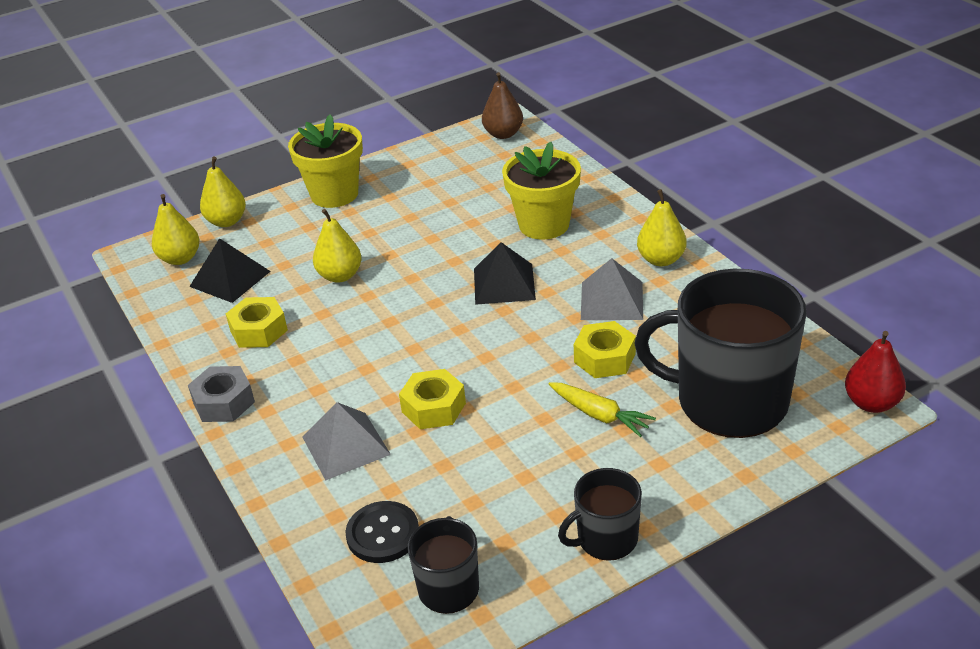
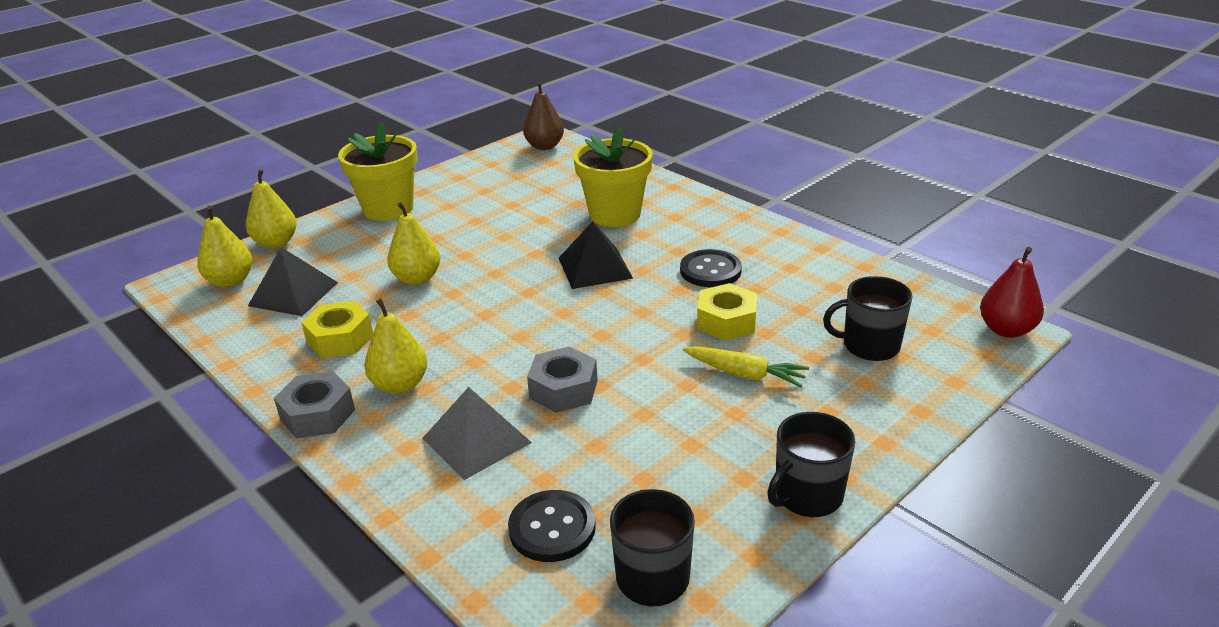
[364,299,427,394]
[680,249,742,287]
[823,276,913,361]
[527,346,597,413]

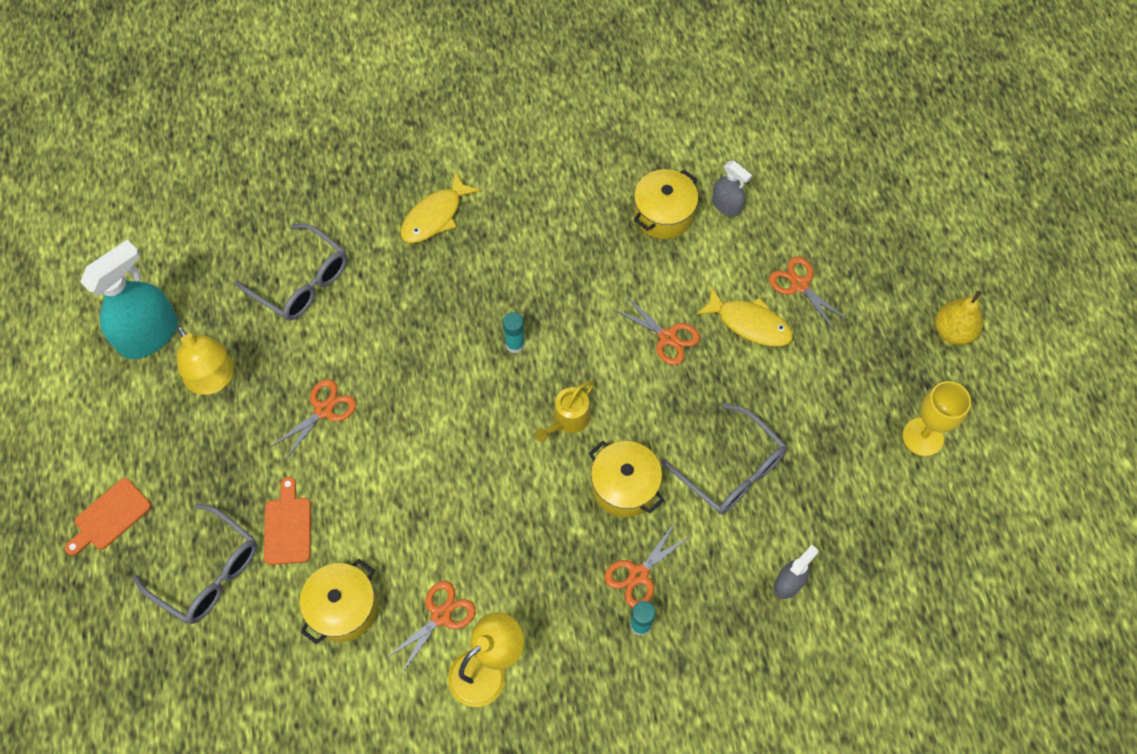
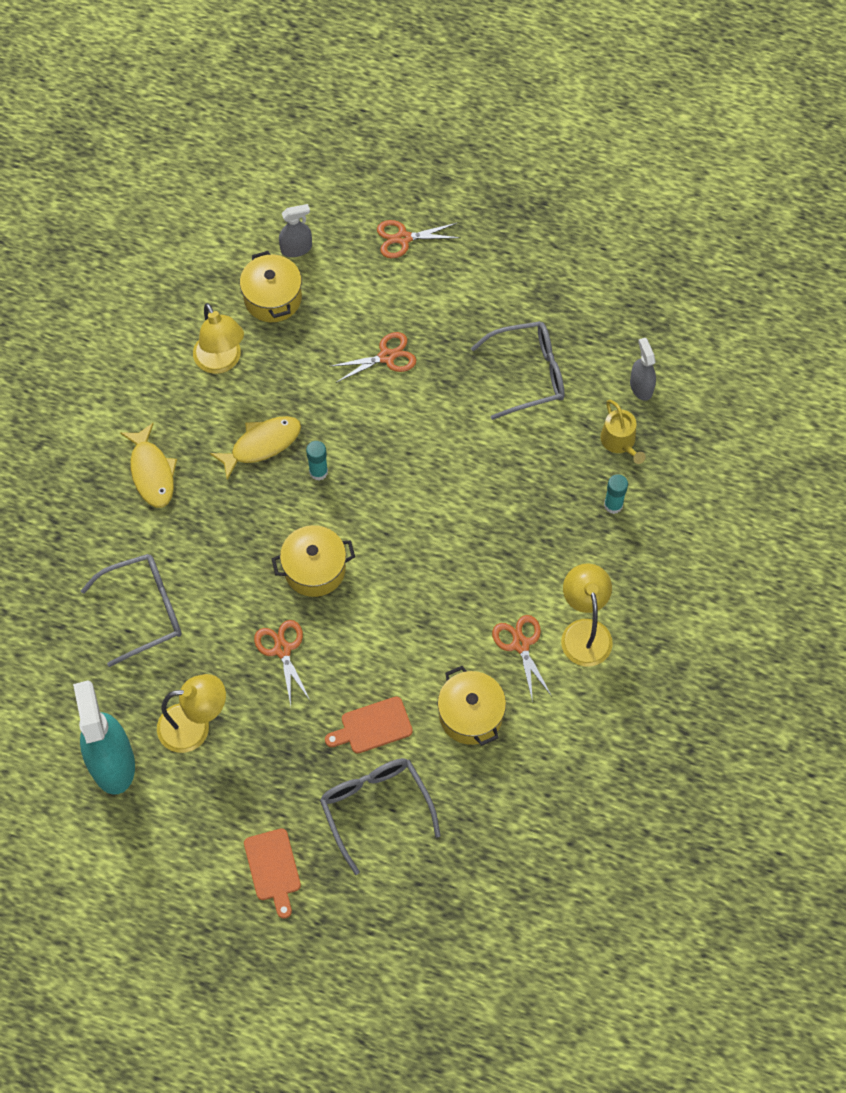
[210,416,301,480]
[935,291,983,345] (first image)
[600,400,646,464]
[902,381,971,456] (first image)
[272,525,355,597]
[325,696,413,754]
[320,758,441,875]
[604,522,692,608] (first image)
[193,303,244,374]

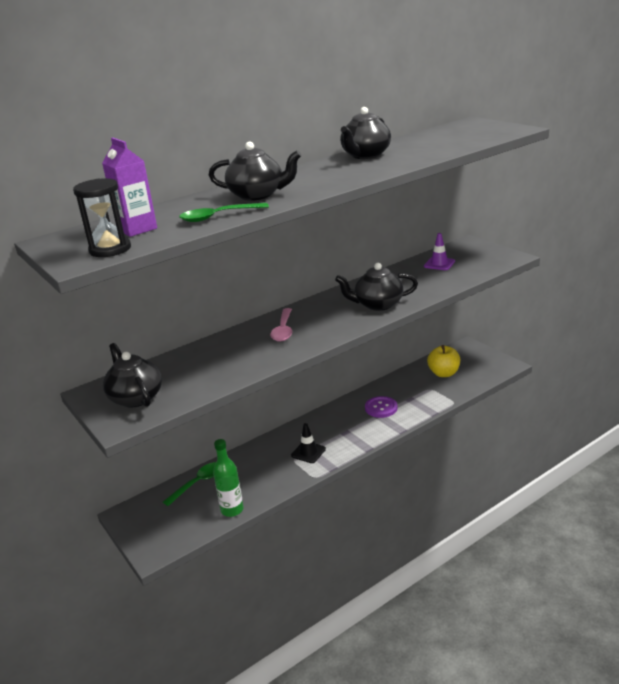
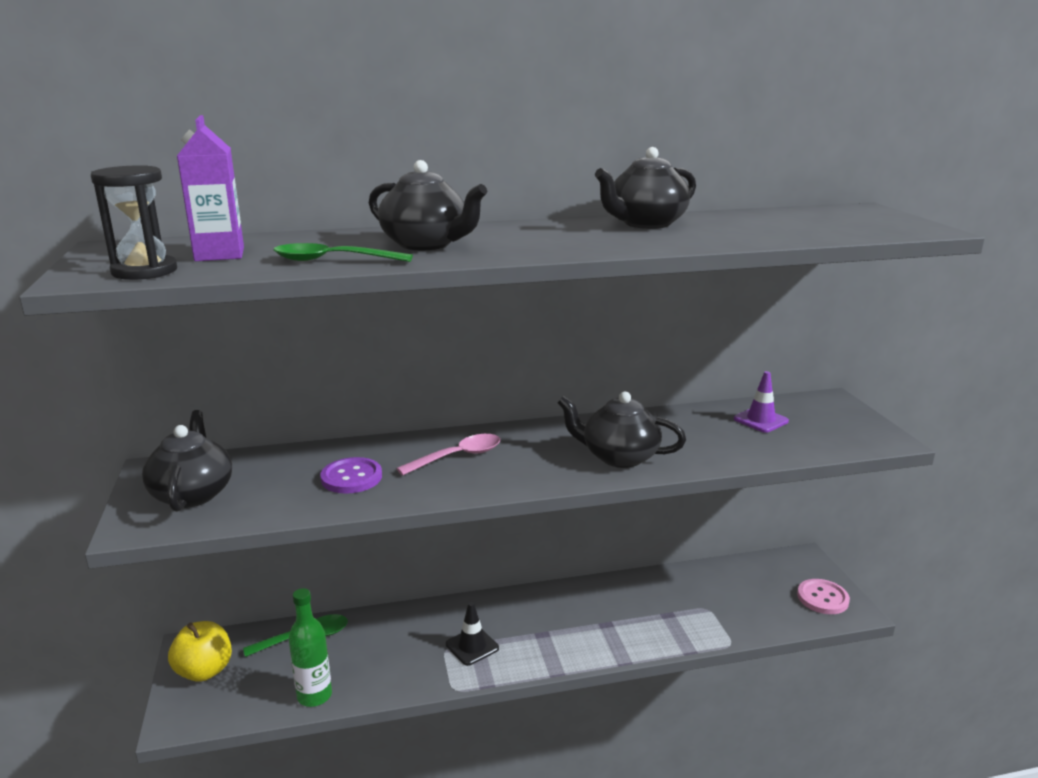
[396,434,500,475]
[168,621,232,682]
[320,457,382,494]
[797,579,850,614]

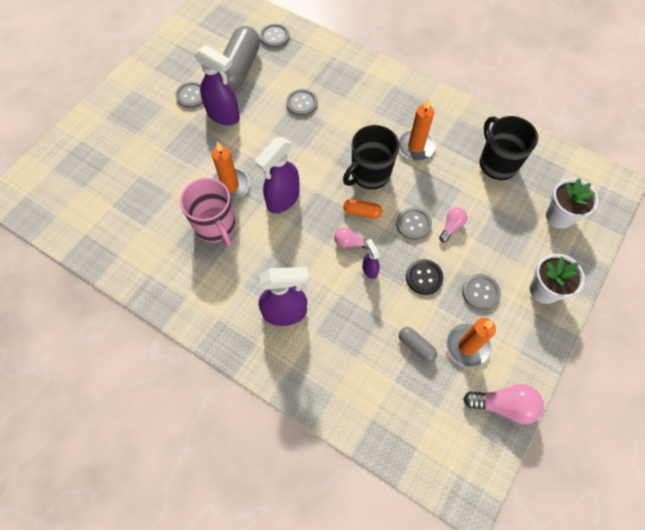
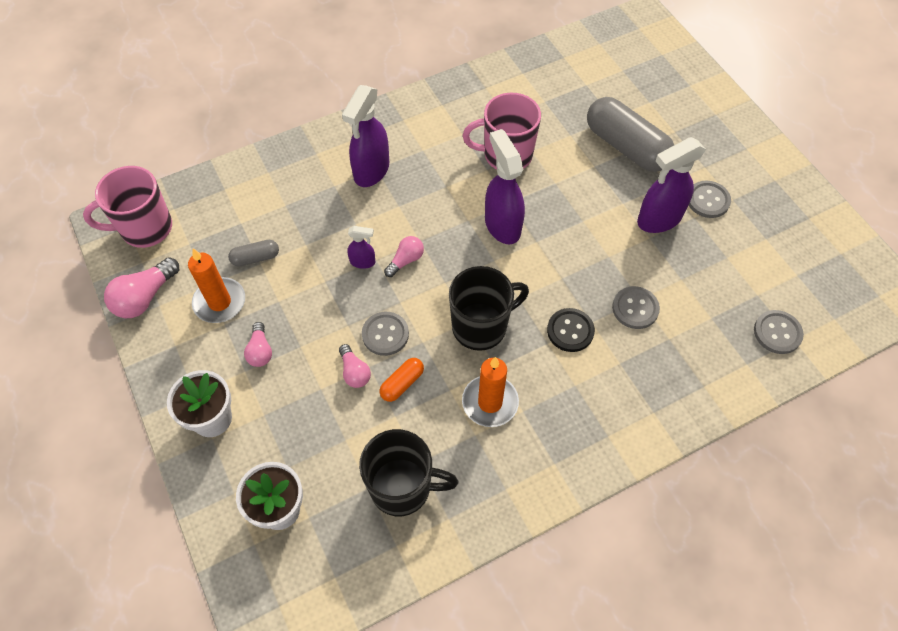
[587,97,674,172]
[449,266,529,351]
[212,141,250,201] (first image)
[380,358,424,402]
[547,308,595,352]
[244,322,272,367]
[83,166,172,248]

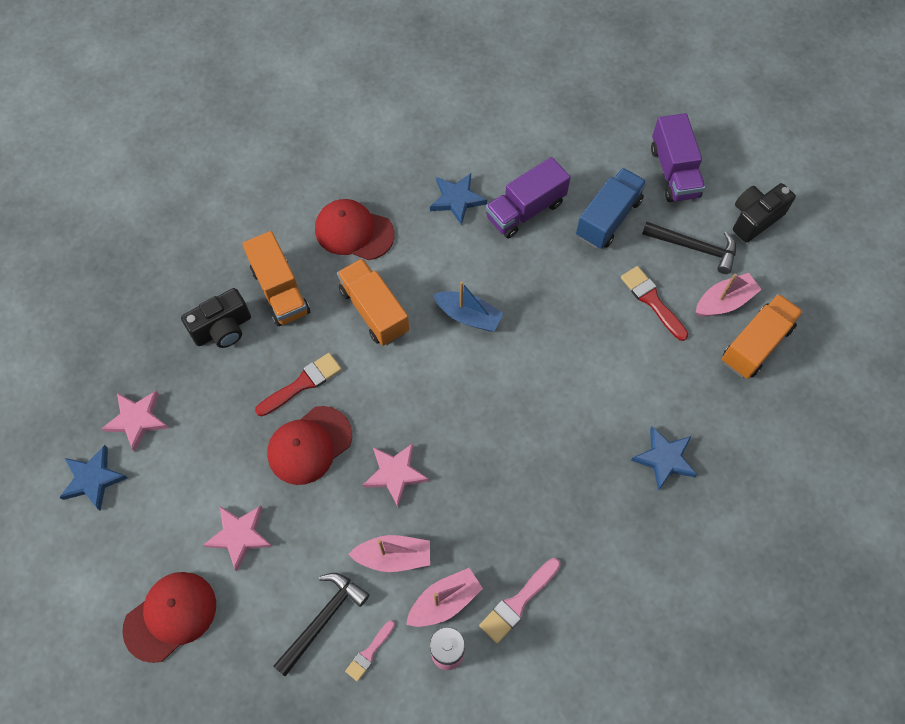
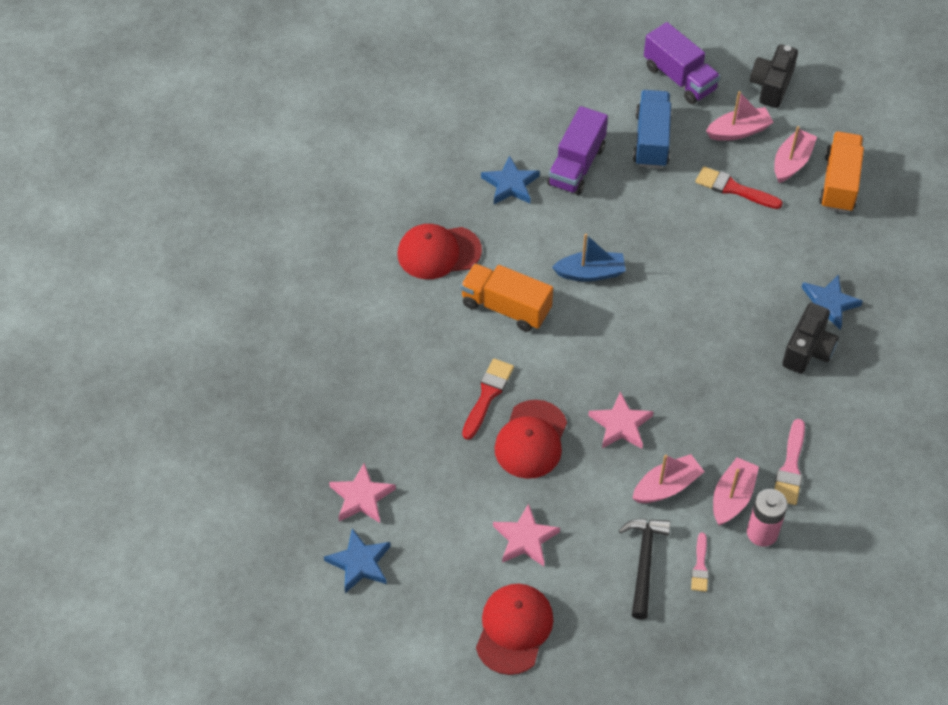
[706,91,773,141]
[242,231,310,326] (first image)
[782,303,839,374]

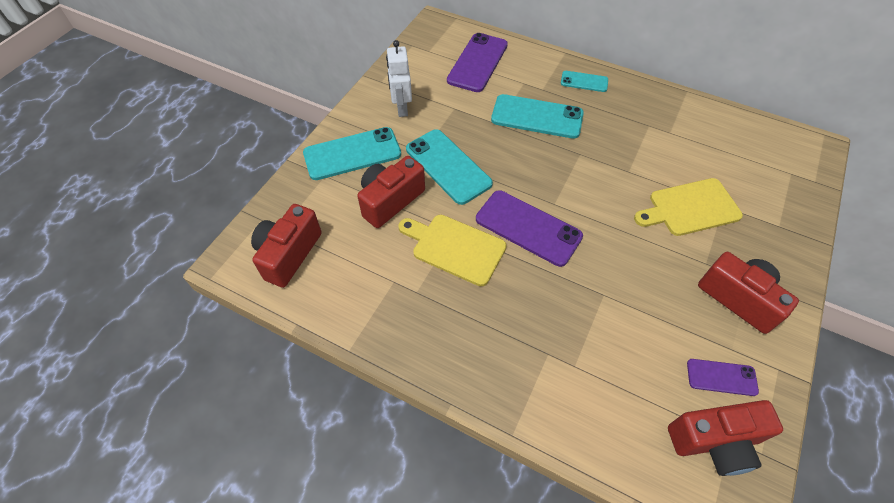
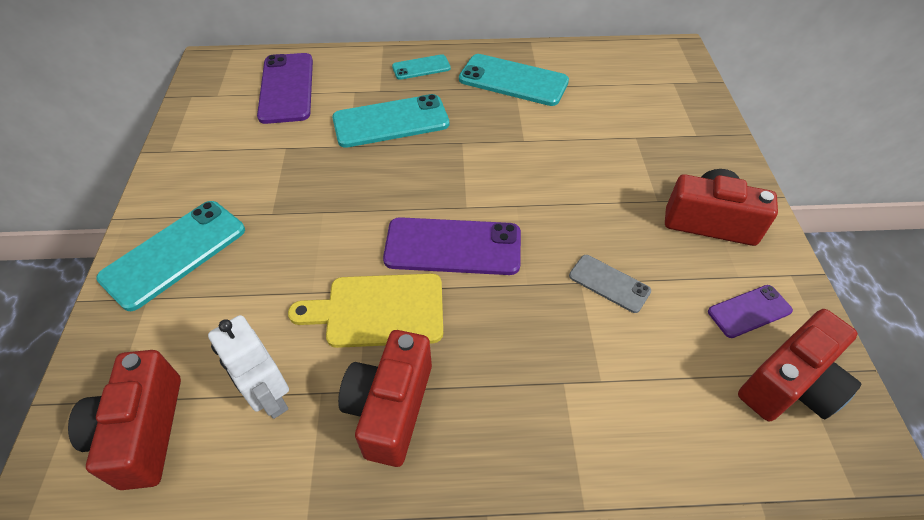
[208,315,289,419]
[459,54,569,106]
[338,330,432,467]
[634,178,743,236] (first image)
[569,255,651,313]

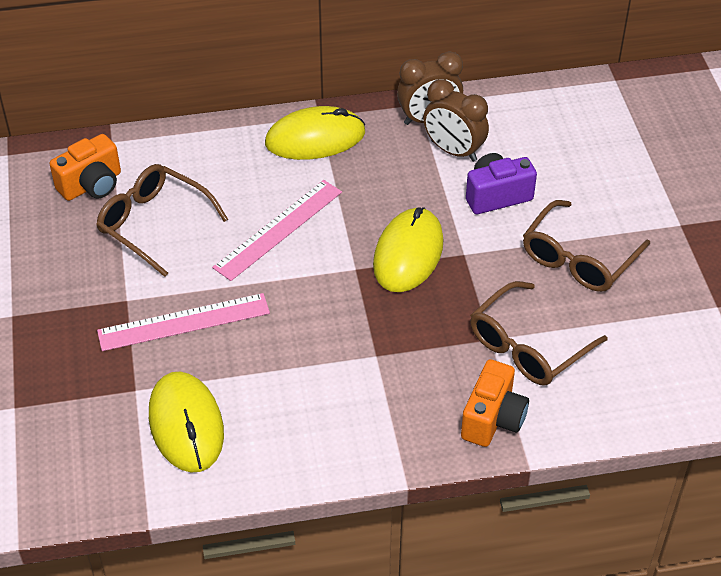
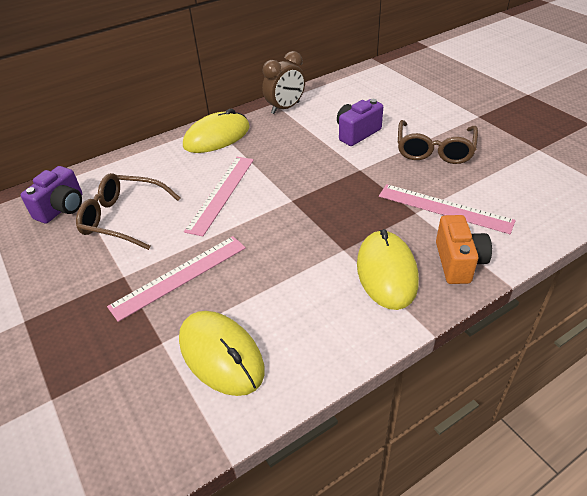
[423,79,489,162] (first image)
[21,166,82,224]
[357,229,419,310]
[379,184,516,234]

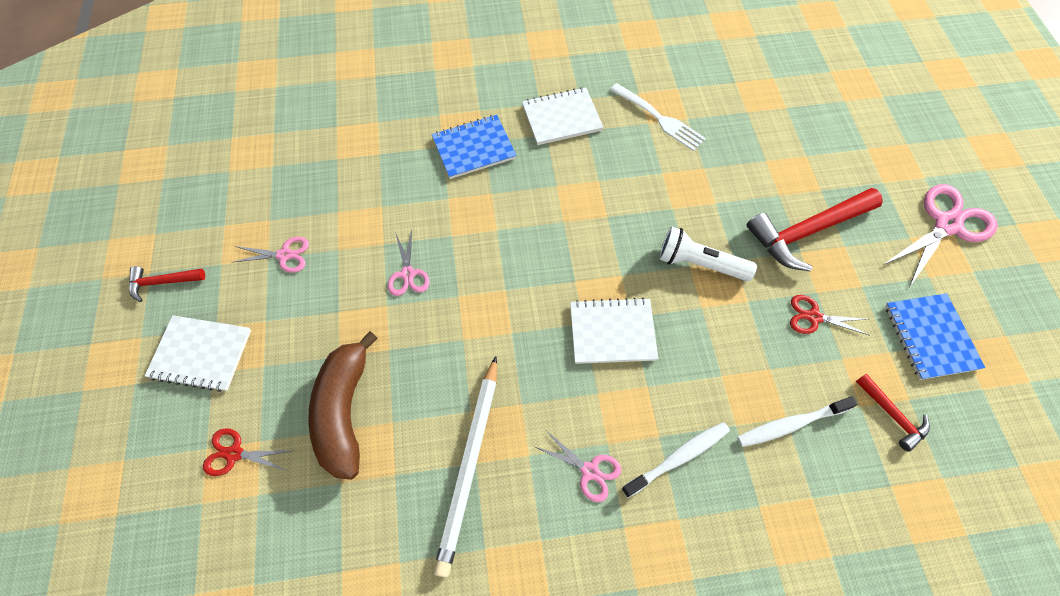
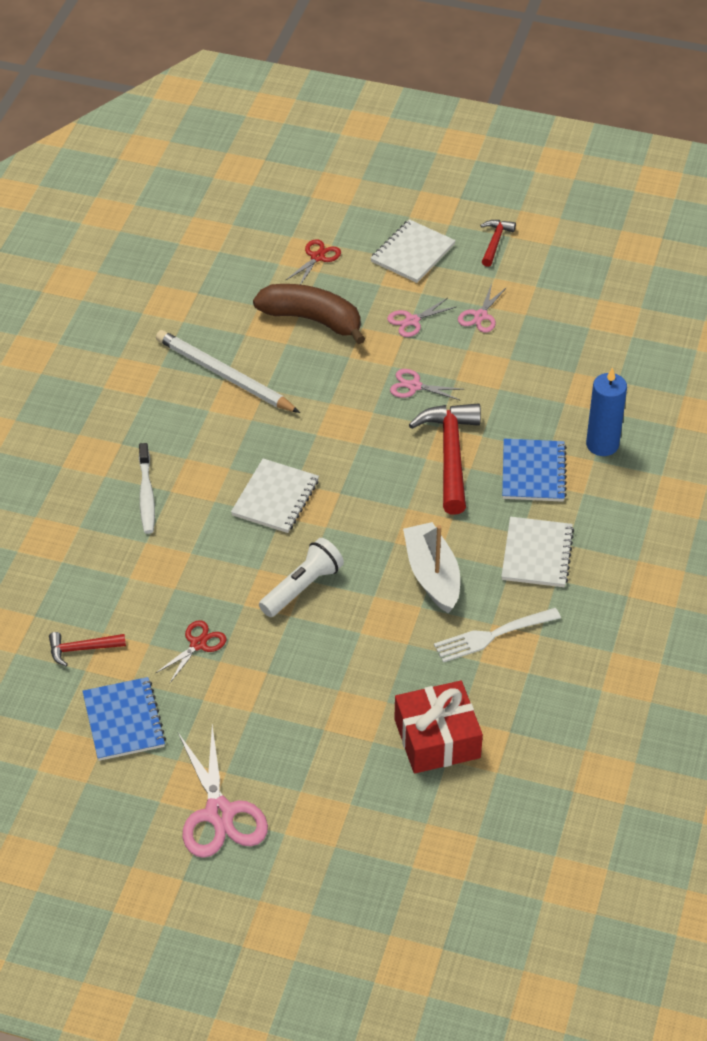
[409,403,481,514]
[82,677,166,761]
[737,396,858,447] (first image)
[387,298,456,337]
[586,367,627,456]
[403,522,460,613]
[394,681,483,774]

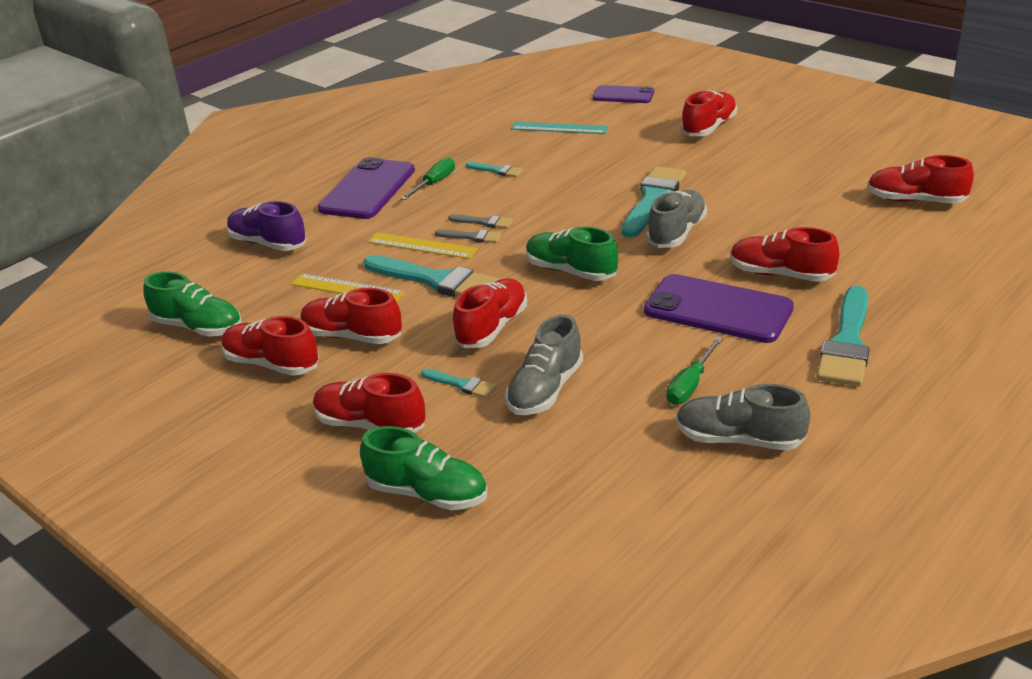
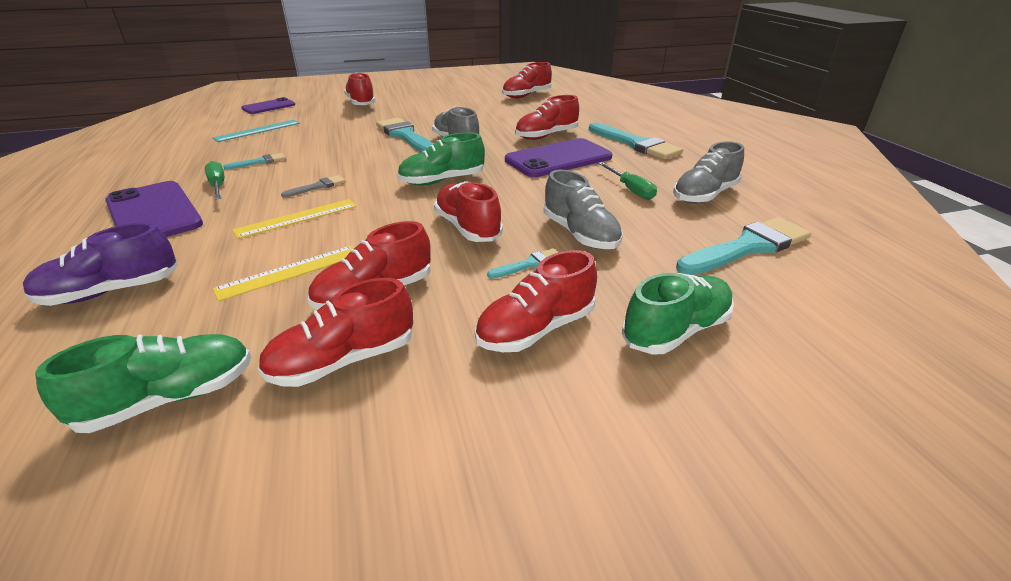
[435,229,502,243] (first image)
[676,217,811,275]

